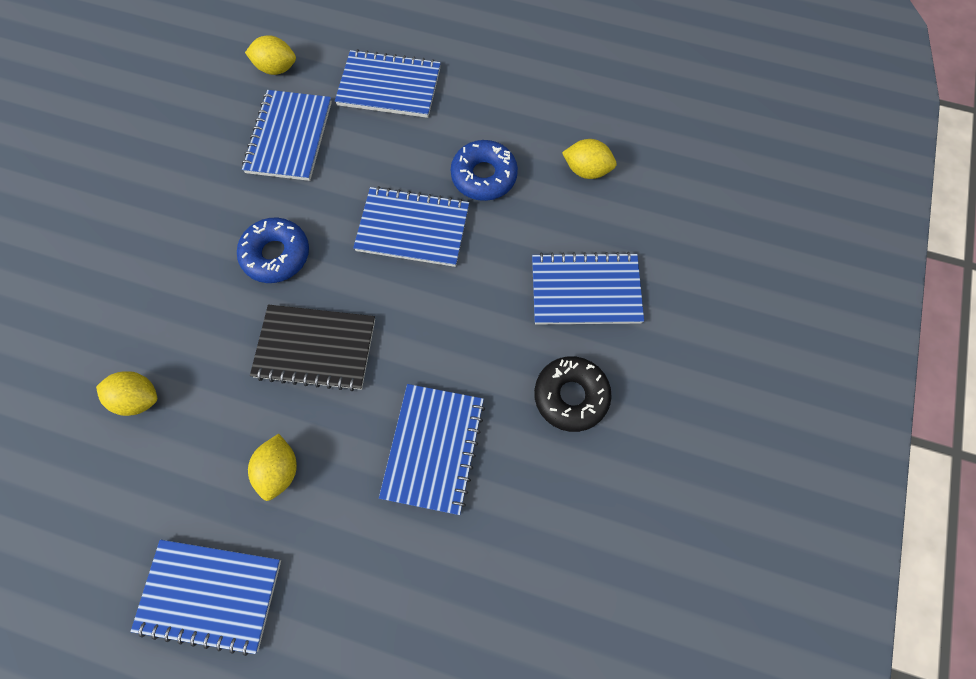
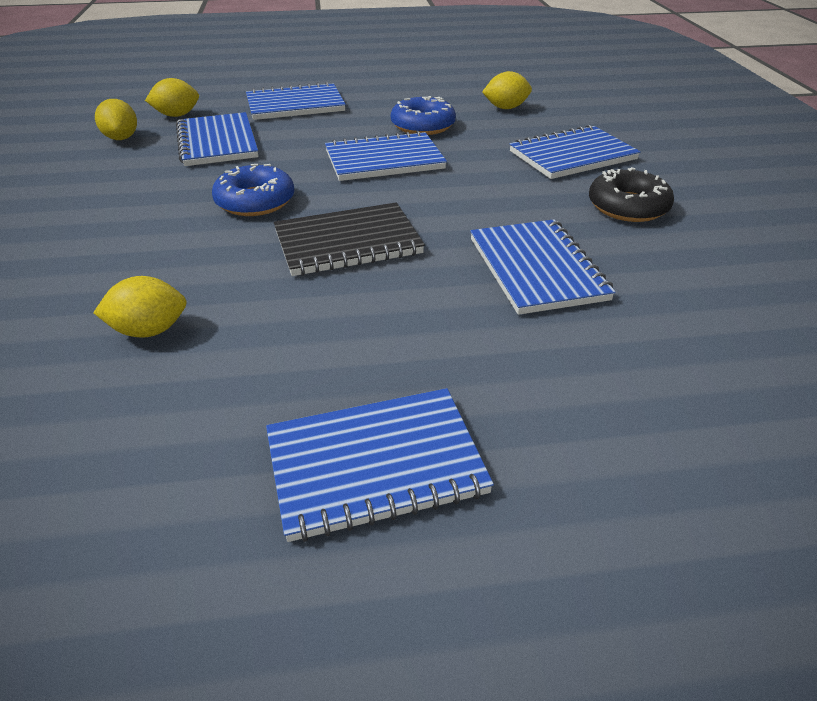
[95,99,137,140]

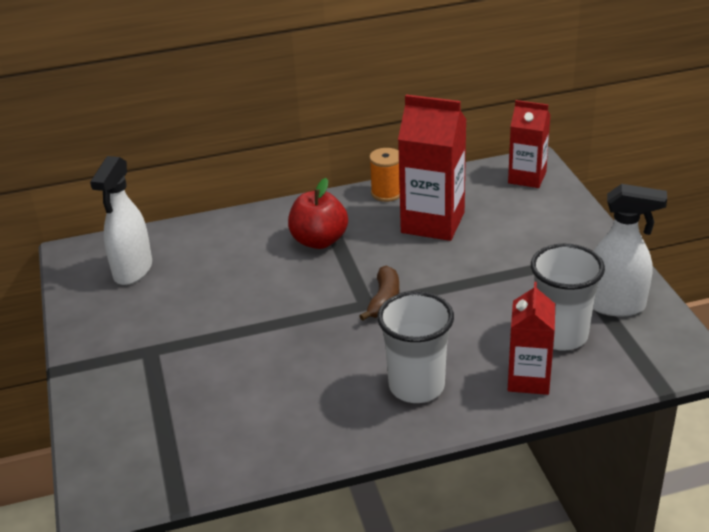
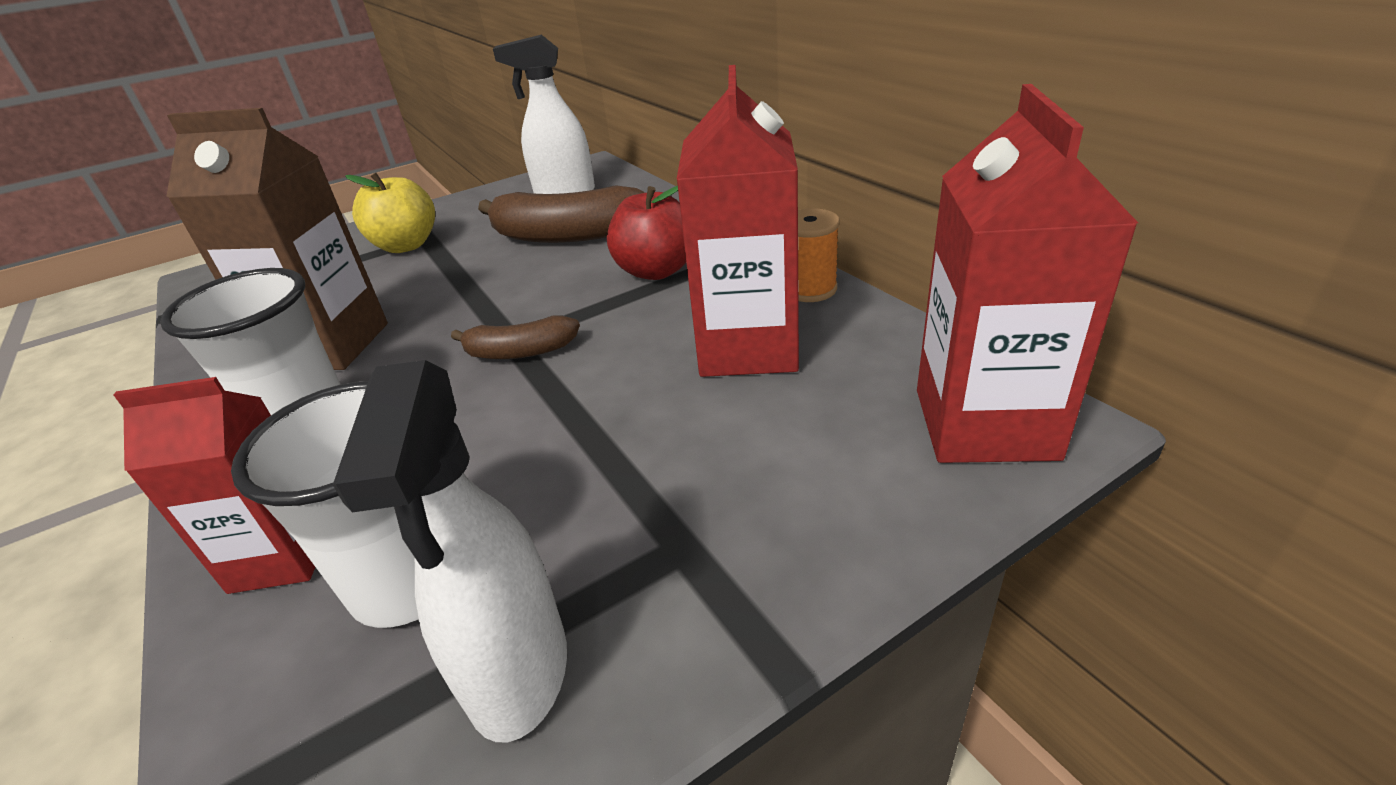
[917,84,1138,463]
[166,108,388,370]
[345,173,435,253]
[478,185,645,243]

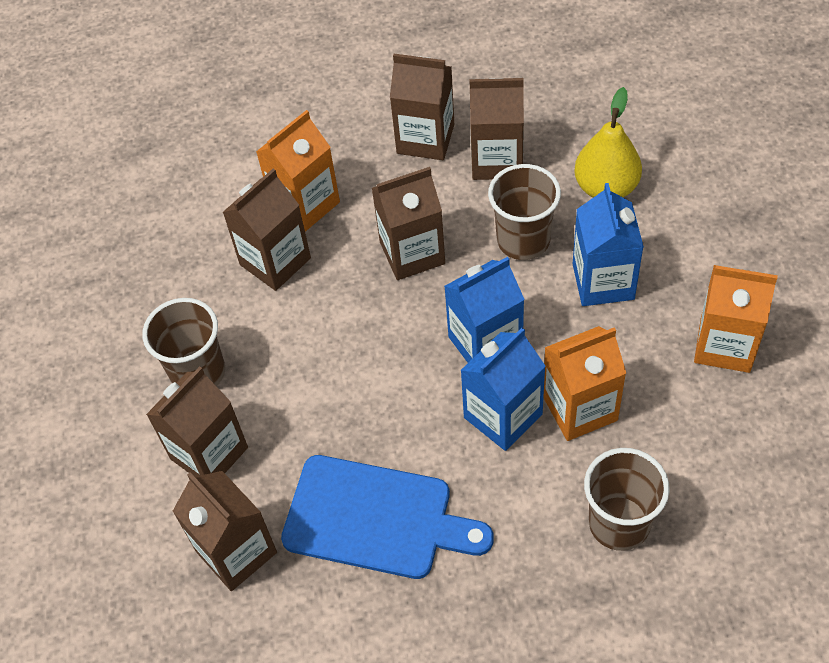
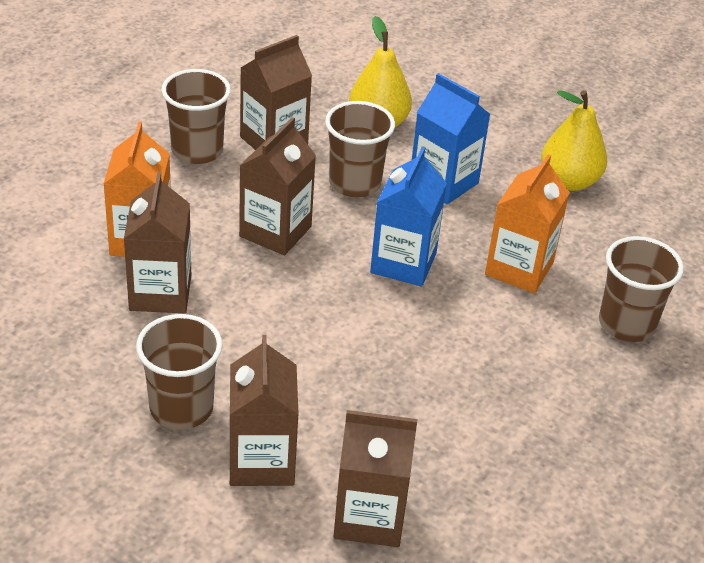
[161,69,231,164]
[541,90,607,191]
[460,328,546,451] (first image)
[281,455,494,579] (first image)

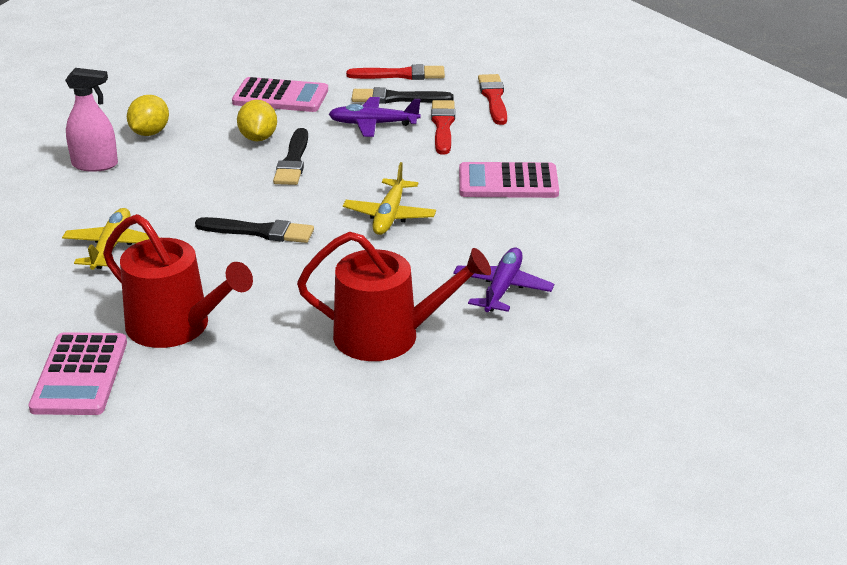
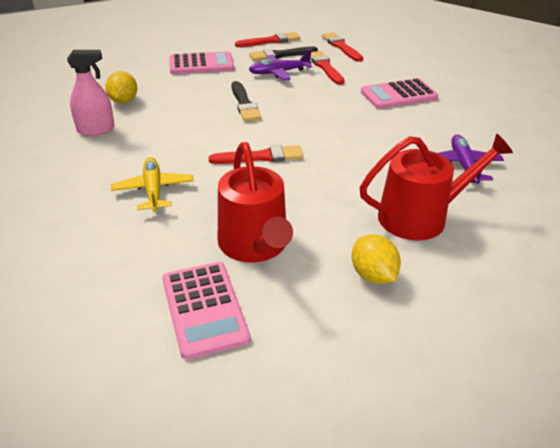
[352,235,401,284]
[343,162,436,235] (first image)
[218,142,293,263]
[209,145,303,164]

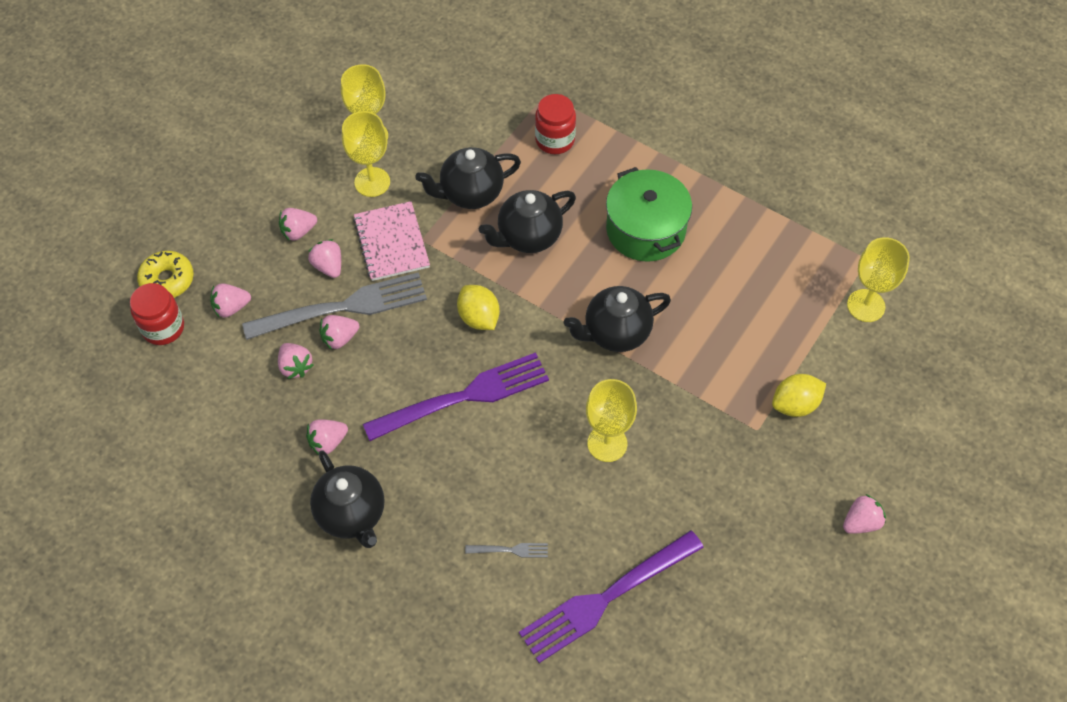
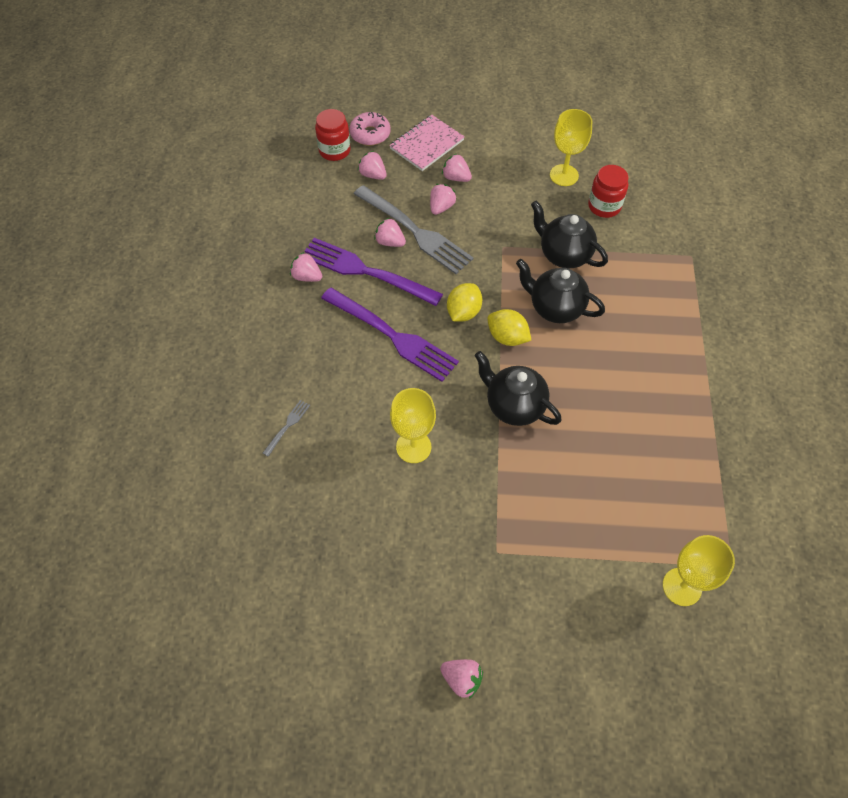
[588,165,628,218]
[342,111,390,197] (first image)
[606,167,692,262] (first image)
[389,115,465,171]
[349,112,391,146]
[278,343,313,379] (first image)
[487,309,531,346]
[310,450,385,548] (first image)
[303,238,443,306]
[263,400,310,457]

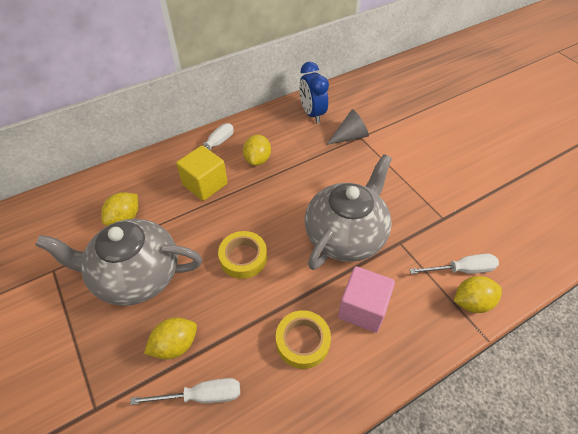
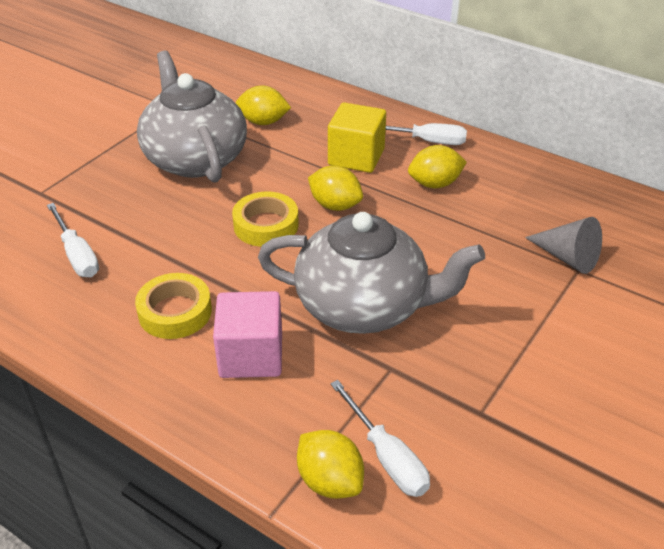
[299,62,329,123] (first image)
[308,165,363,211]

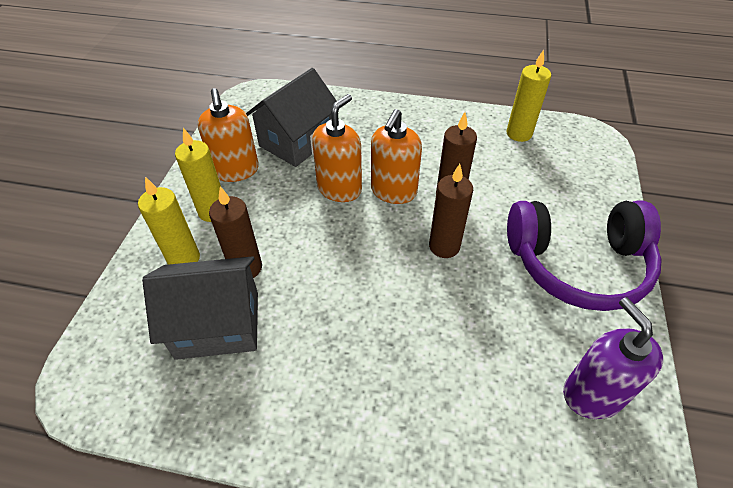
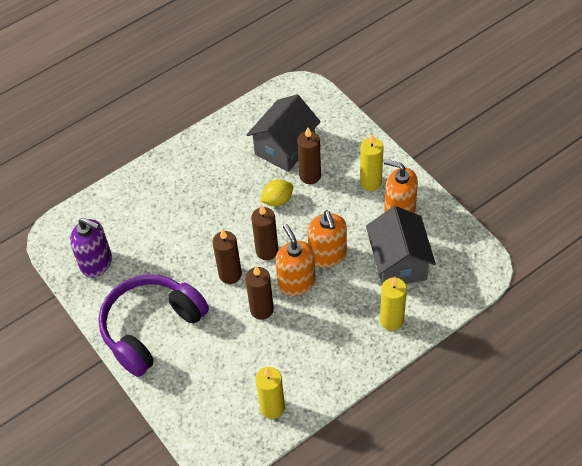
[380,277,407,331]
[260,179,293,206]
[251,205,278,260]

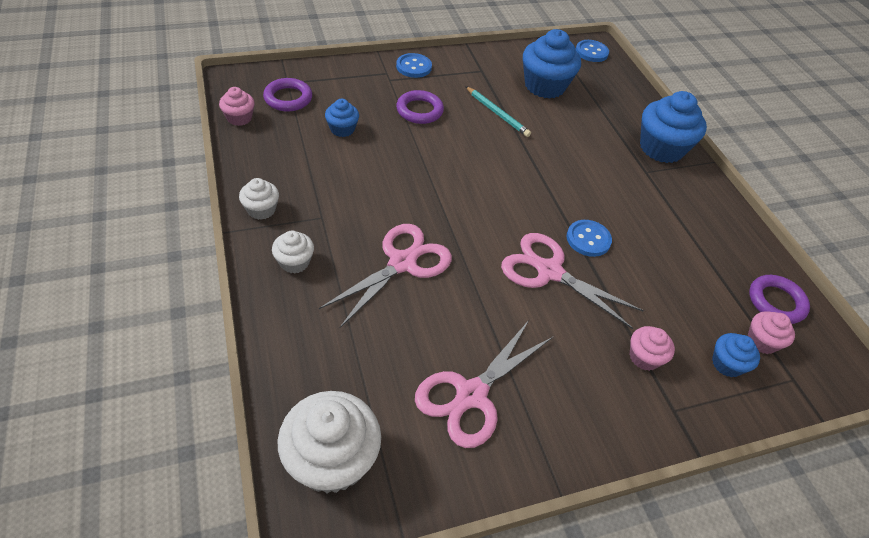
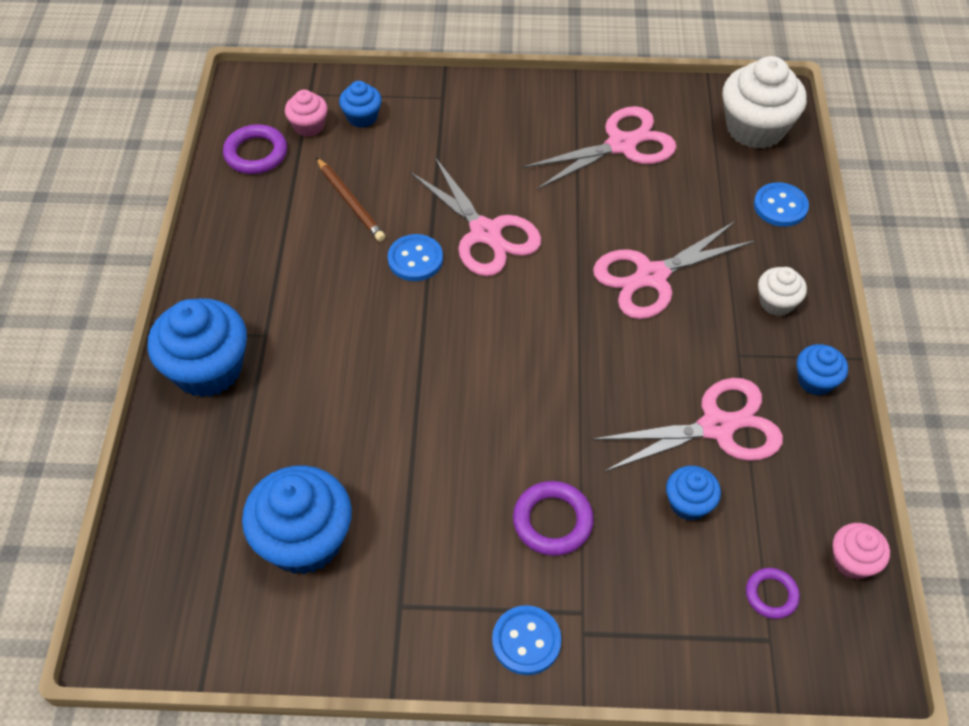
[754,182,809,227]
[746,568,800,619]
[465,86,531,137] (first image)
[797,344,848,396]
[630,326,675,371] (first image)
[316,157,385,241]
[592,378,783,472]

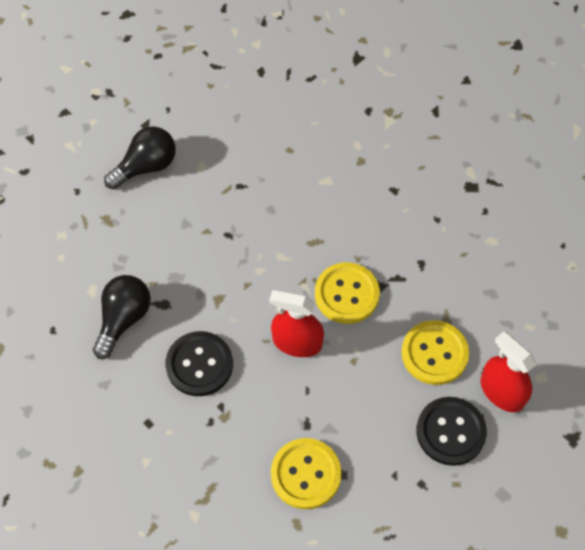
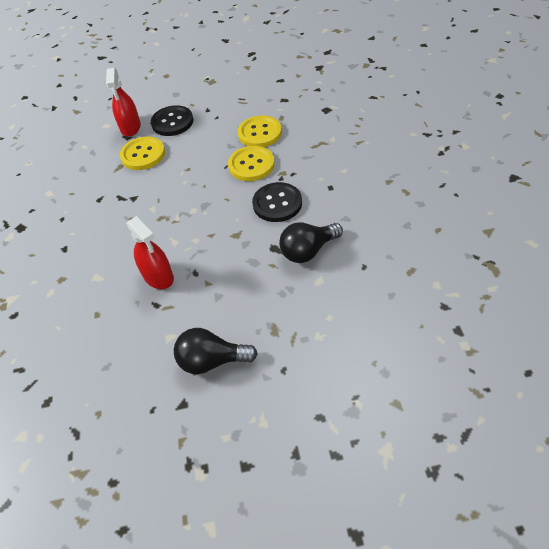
[228,146,275,181]
[126,216,174,289]

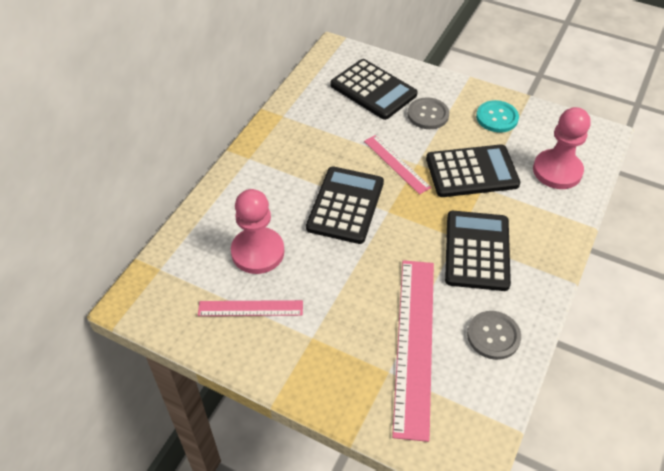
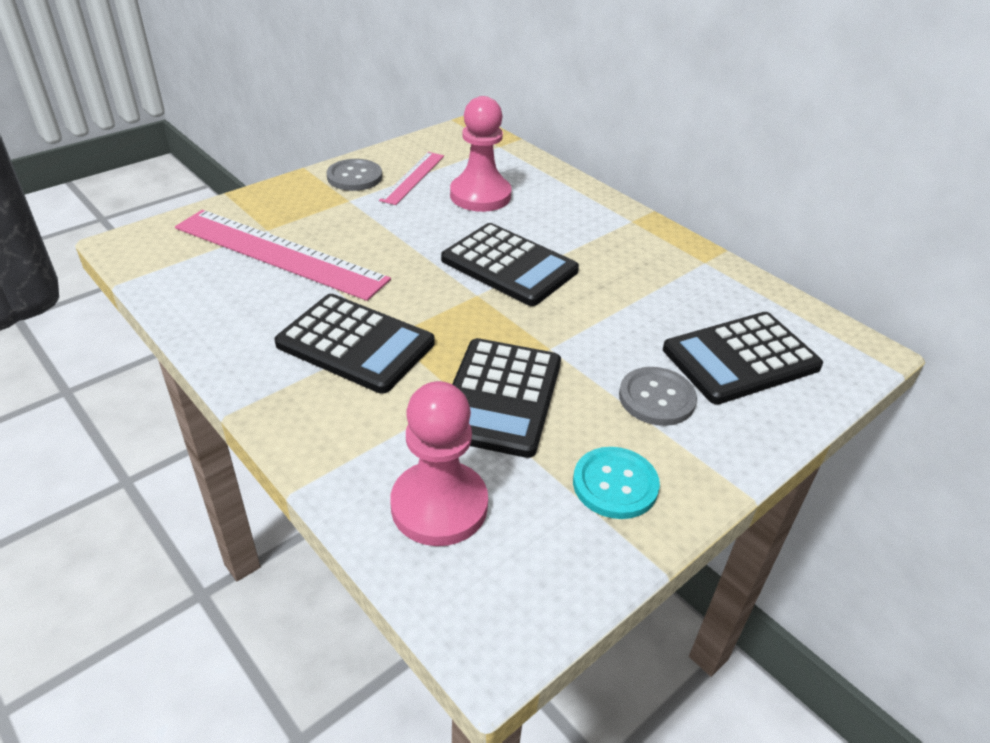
[364,135,431,195] (first image)
[326,159,382,191]

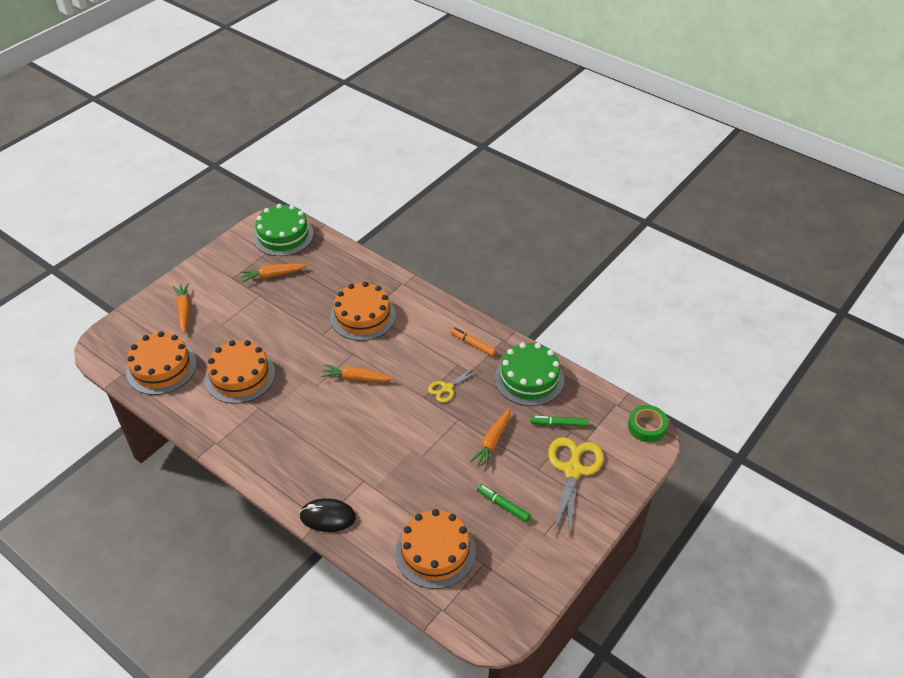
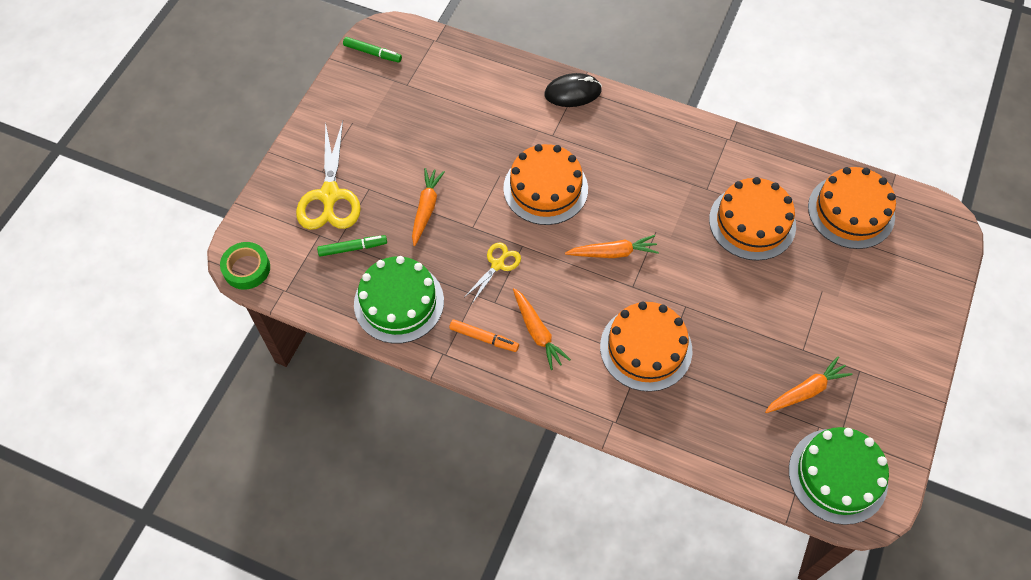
[513,288,571,370]
[343,37,402,63]
[503,144,588,225]

